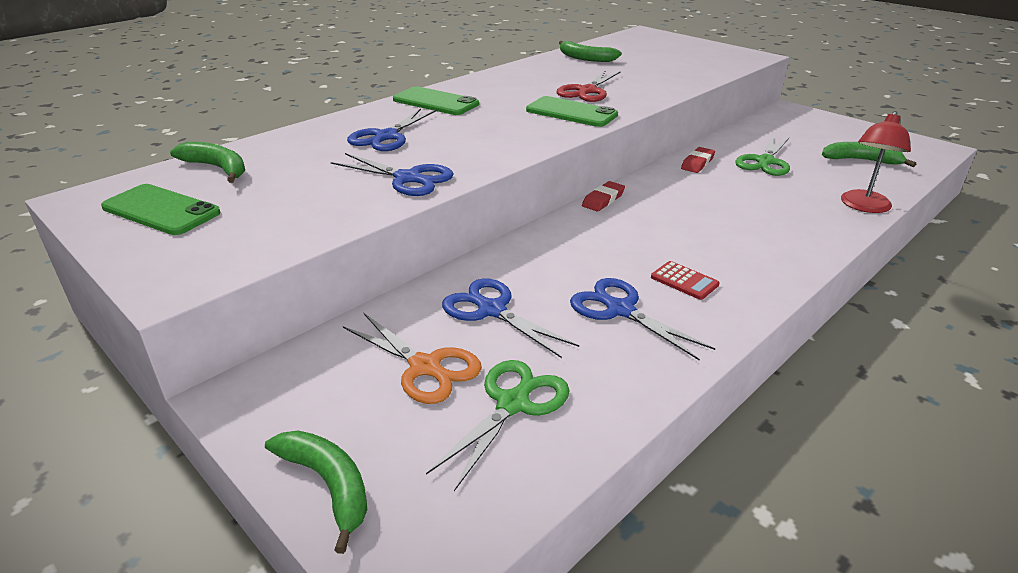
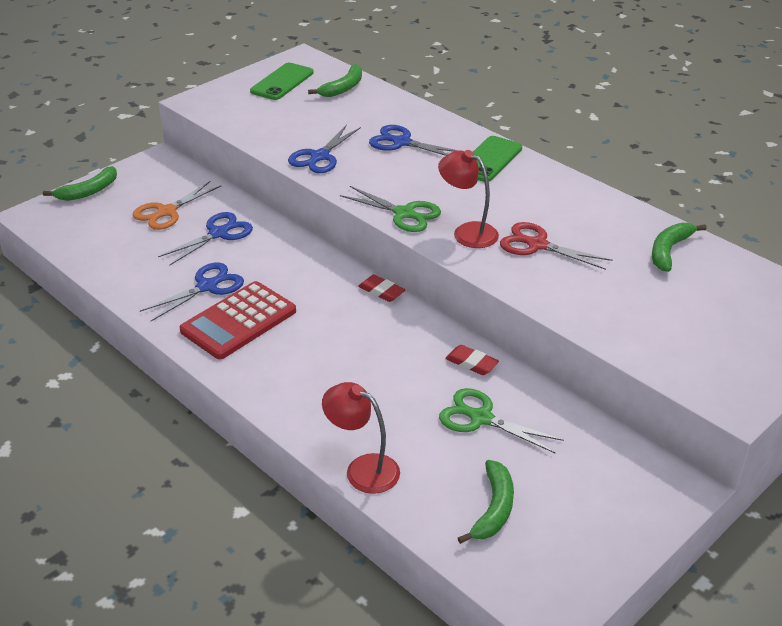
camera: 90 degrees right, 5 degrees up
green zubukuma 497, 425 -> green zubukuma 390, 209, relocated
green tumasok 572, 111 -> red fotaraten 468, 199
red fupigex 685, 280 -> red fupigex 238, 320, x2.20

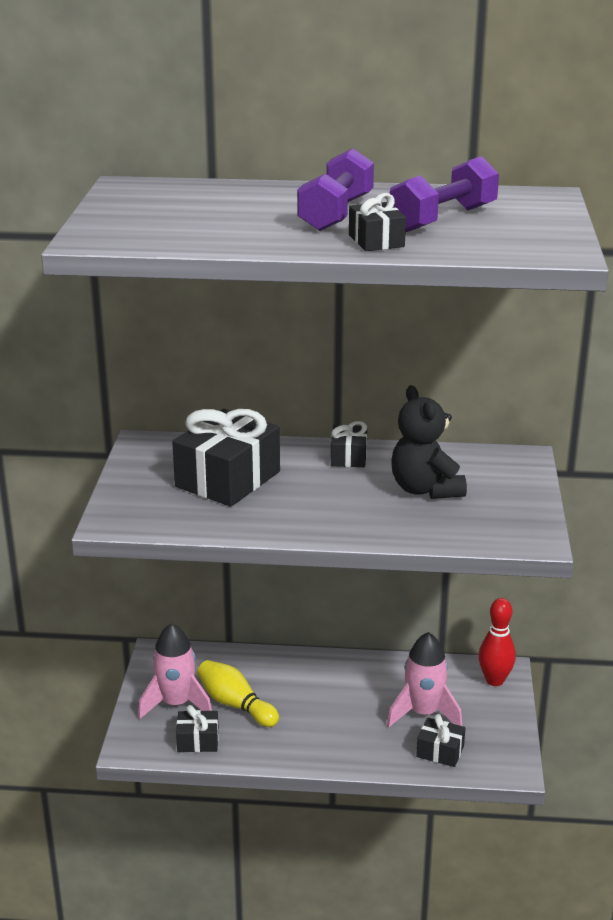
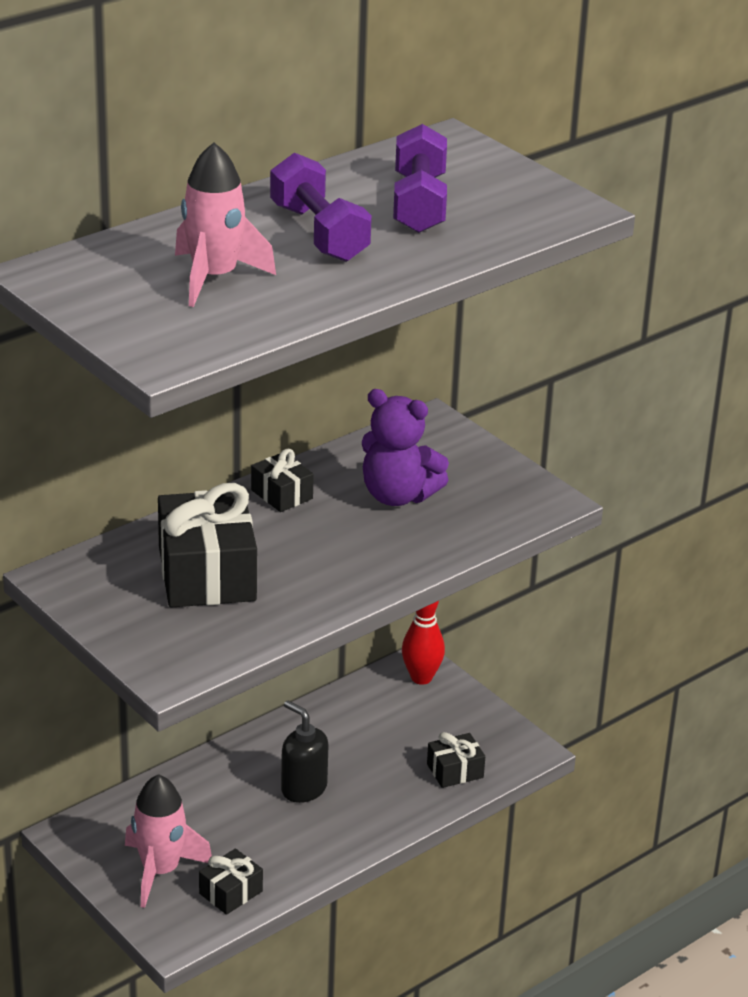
camera: 45 degrees left, 5 degrees up
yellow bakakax 238, 693 -> none
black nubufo 377, 222 -> none
none -> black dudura 305, 752
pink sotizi 424, 679 -> pink sotizi 225, 224, relocated
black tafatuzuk 429, 442 -> purple tafatuzuk 405, 447

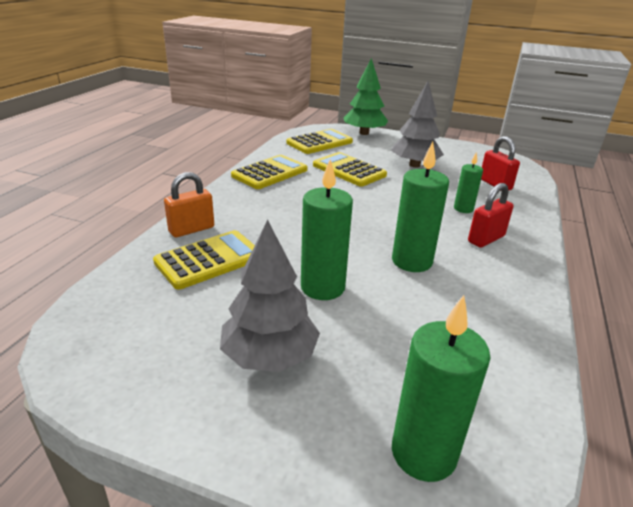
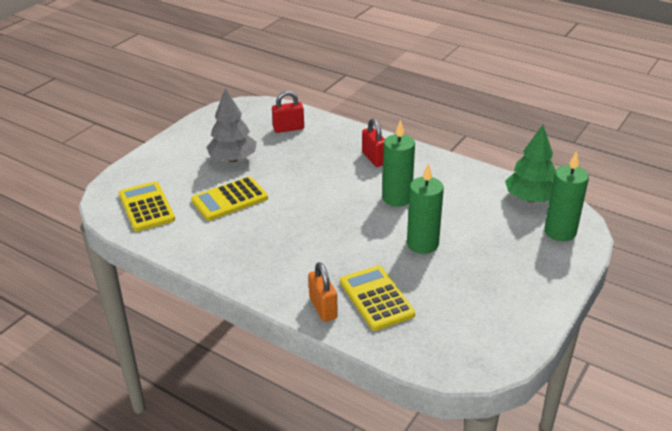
camera: 75 degrees left, 5 degrees up
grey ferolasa 270, 296 -> none
yellow fupigex 269, 172 -> none
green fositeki 468, 182 -> none
green ferolasa 365, 96 -> green ferolasa 530, 163, relocated

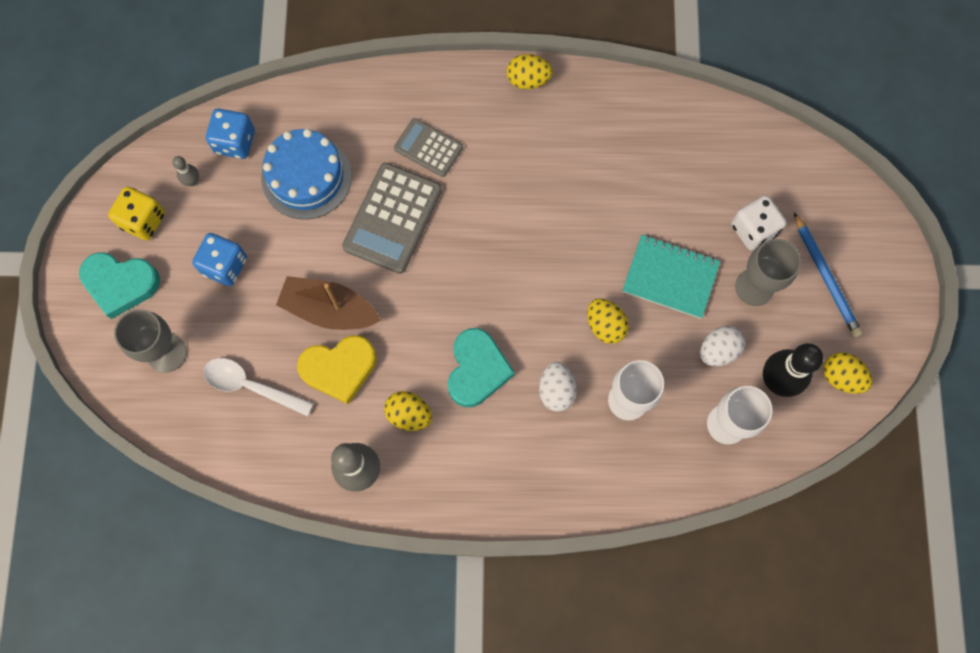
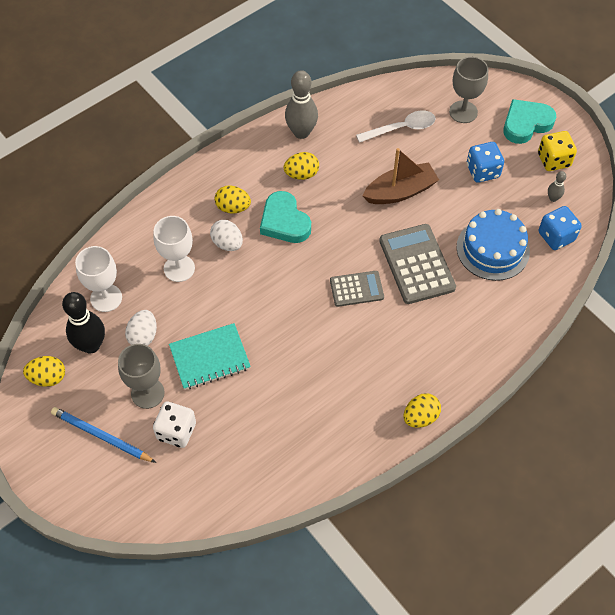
camera: 140 degrees right, 15 degrees down
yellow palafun 337, 369 -> none
grey fupigex 428, 147 -> grey fupigex 357, 289, relocated
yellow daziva 608, 321 -> yellow daziva 233, 199, relocated

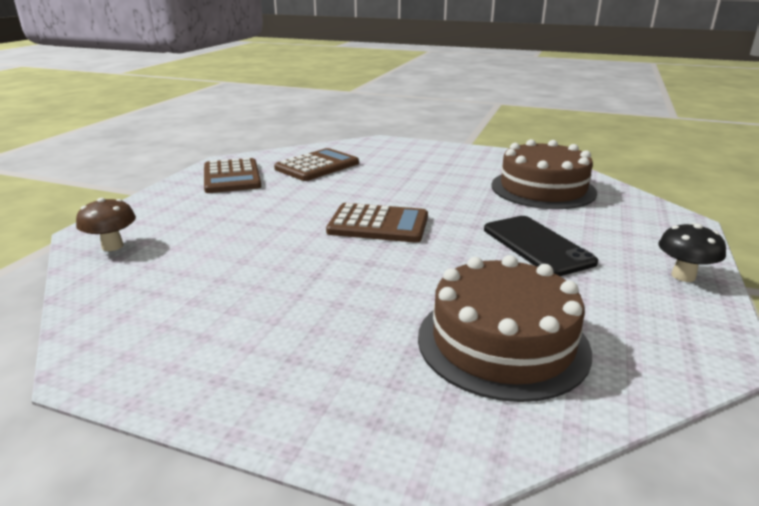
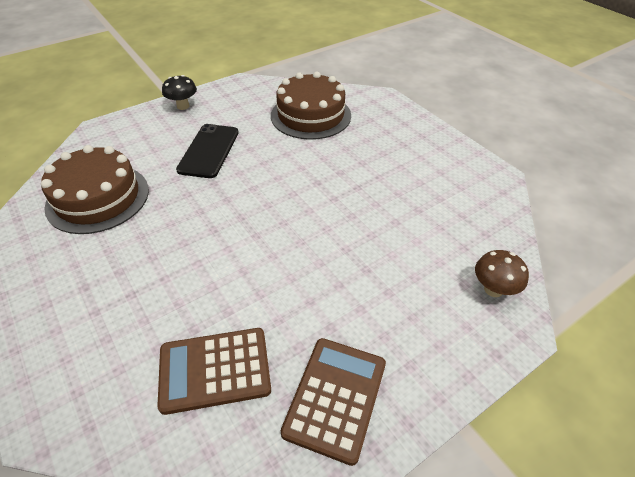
camera: 145 degrees left, 20 degrees up
brown fupigex 377, 222 -> none

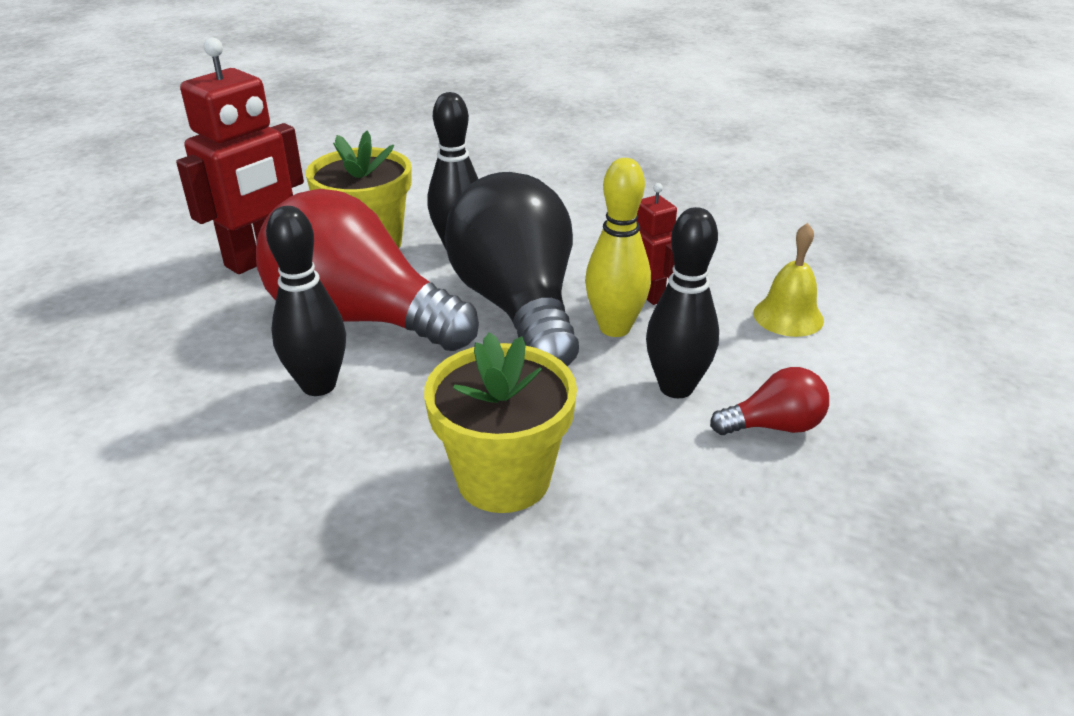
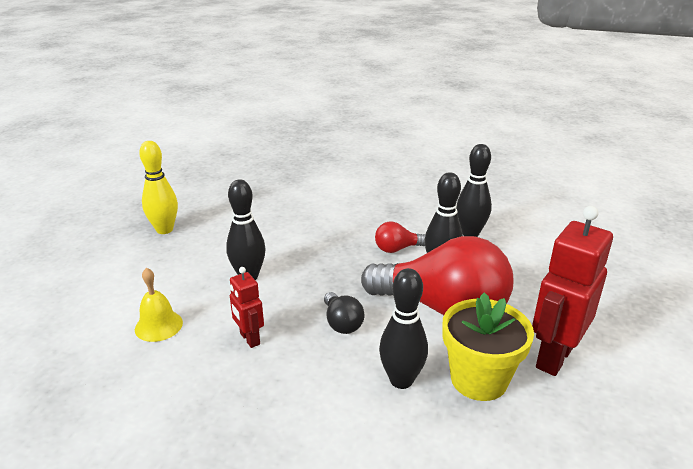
camera: 175 degrees right, 5 degrees down
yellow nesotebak 500, 422 -> none
none -> black bakakax 474, 190
yellow bakakax 618, 247 -> yellow bakakax 158, 187, relocated
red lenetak 769, 401 -> red lenetak 400, 237, relocated
black lenetak 511, 269 -> black lenetak 344, 313, x0.43

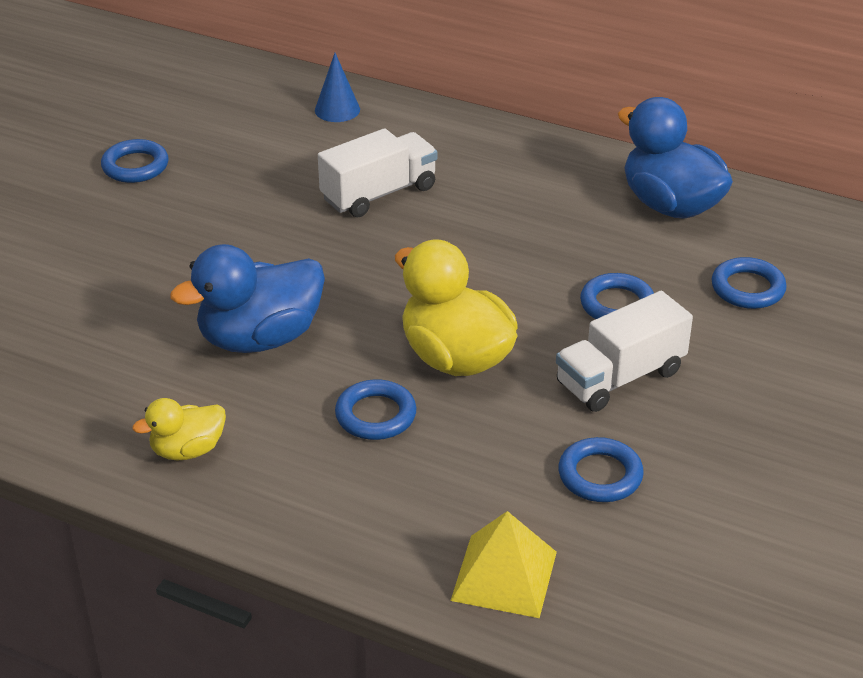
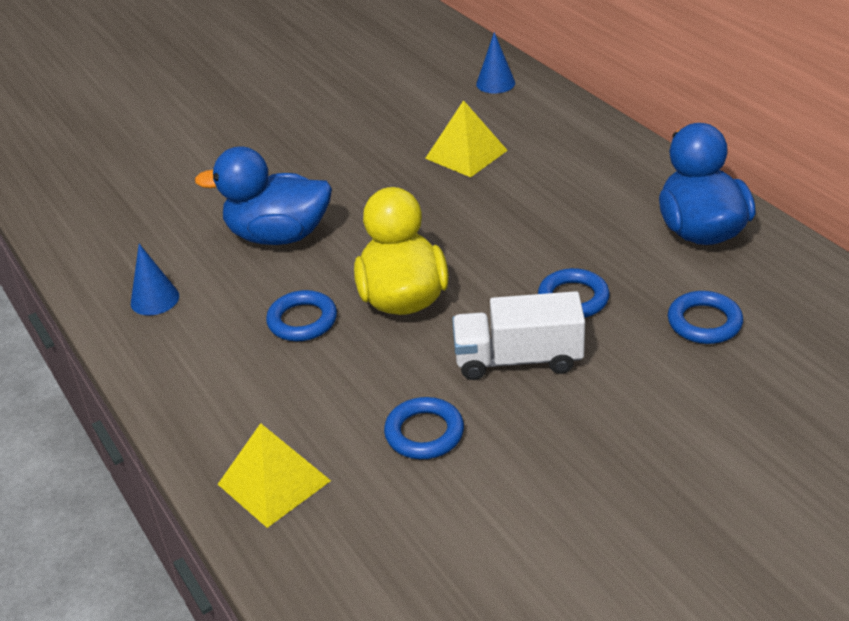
camera: 35 degrees right, 0 degrees up
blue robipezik 135, 161 -> none
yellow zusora 179, 429 -> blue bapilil 155, 279
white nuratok 377, 172 -> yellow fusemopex 466, 138

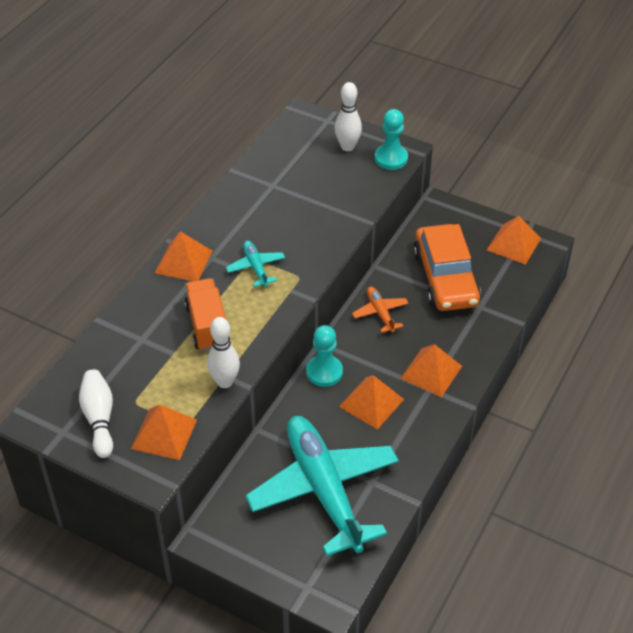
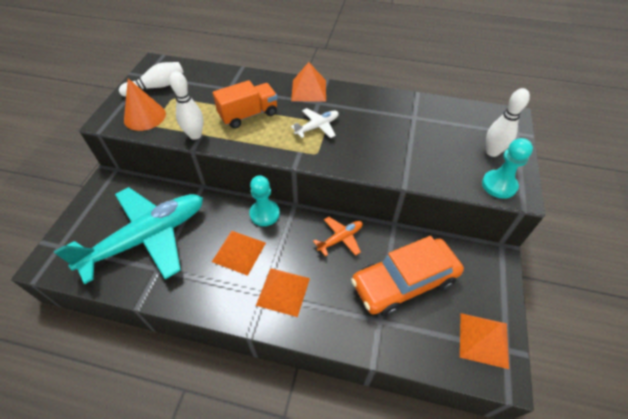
camera: 75 degrees right, 5 degrees up
orange fusemopex 164, 432 -> orange bapilil 145, 104
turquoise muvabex 255, 264 -> white muvabex 315, 123

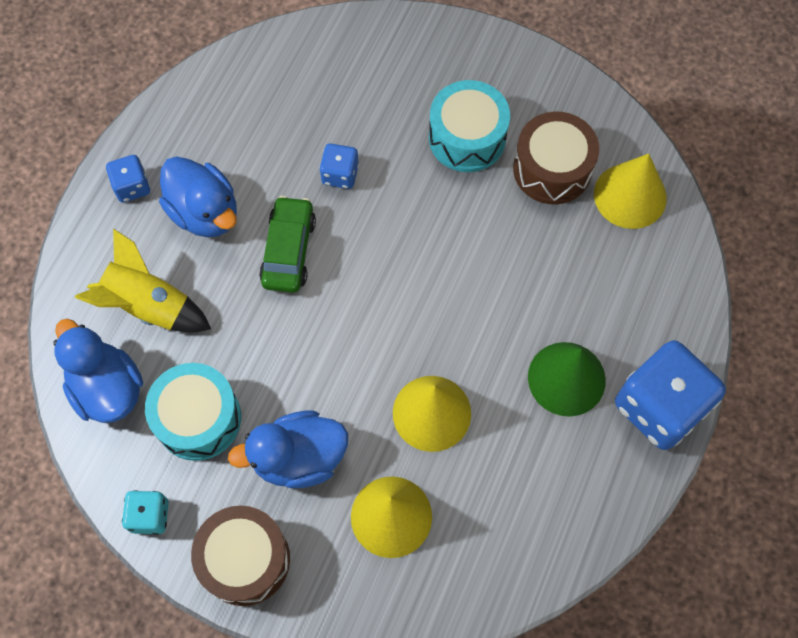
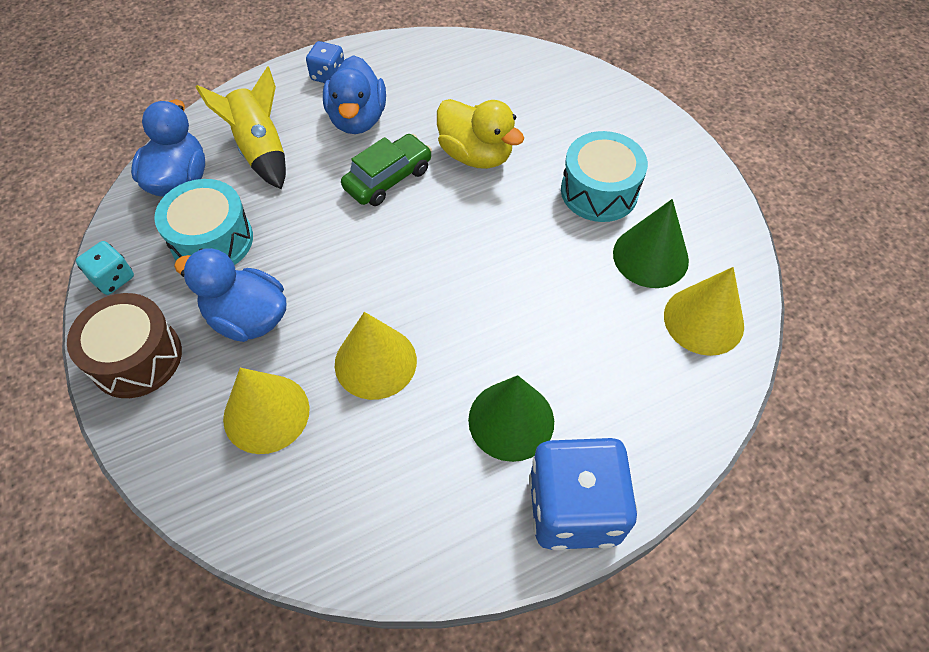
camera: 40 degrees right, 10 degrees down
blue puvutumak 339, 166 -> yellow zusora 480, 134
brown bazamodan 556, 157 -> green bapilil 651, 243

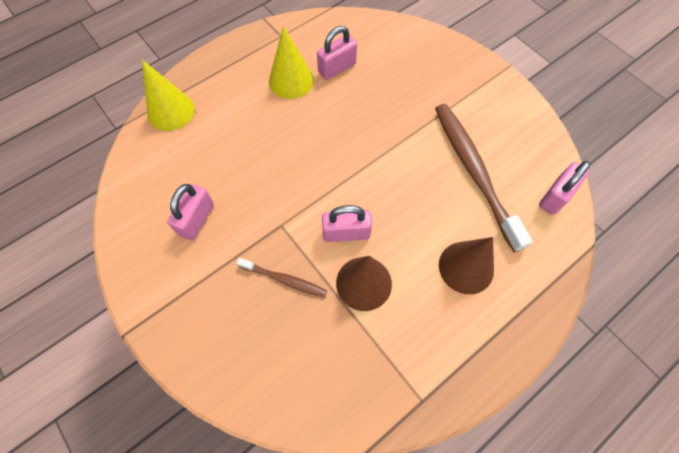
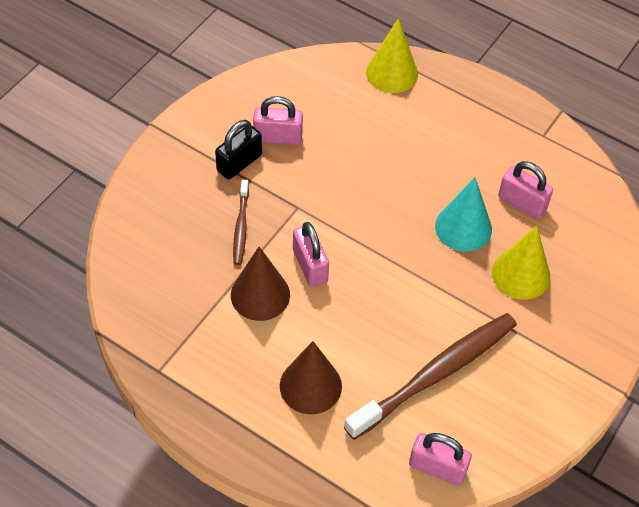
camera: 70 degrees right, 10 degrees down
none -> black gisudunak 238, 149
none -> turquoise bapilil 463, 214
yellow bapilil 291, 62 -> yellow bapilil 521, 262, relocated

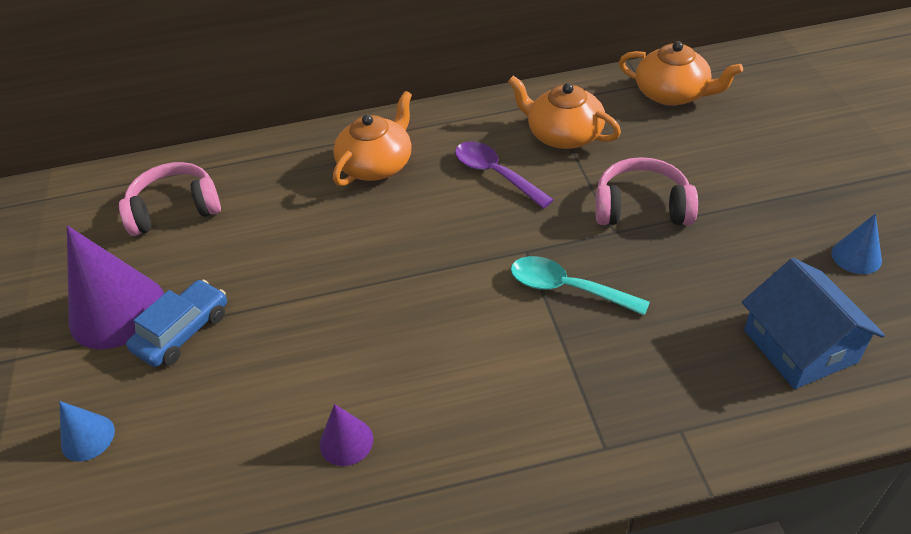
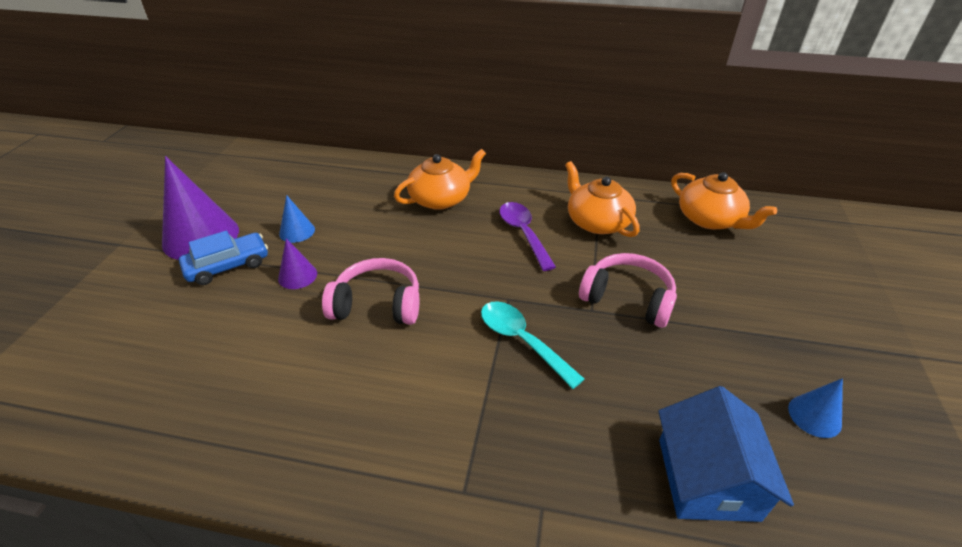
camera: 20 degrees right, 5 degrees down
blue bapilil 87, 431 -> blue bapilil 297, 219, relocated
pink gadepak 170, 199 -> pink gadepak 370, 291, relocated
purple bapilil 346, 435 -> purple bapilil 297, 263, relocated

